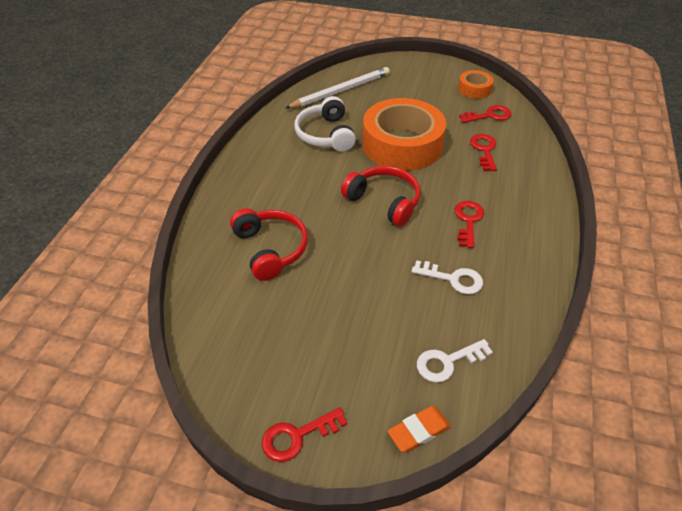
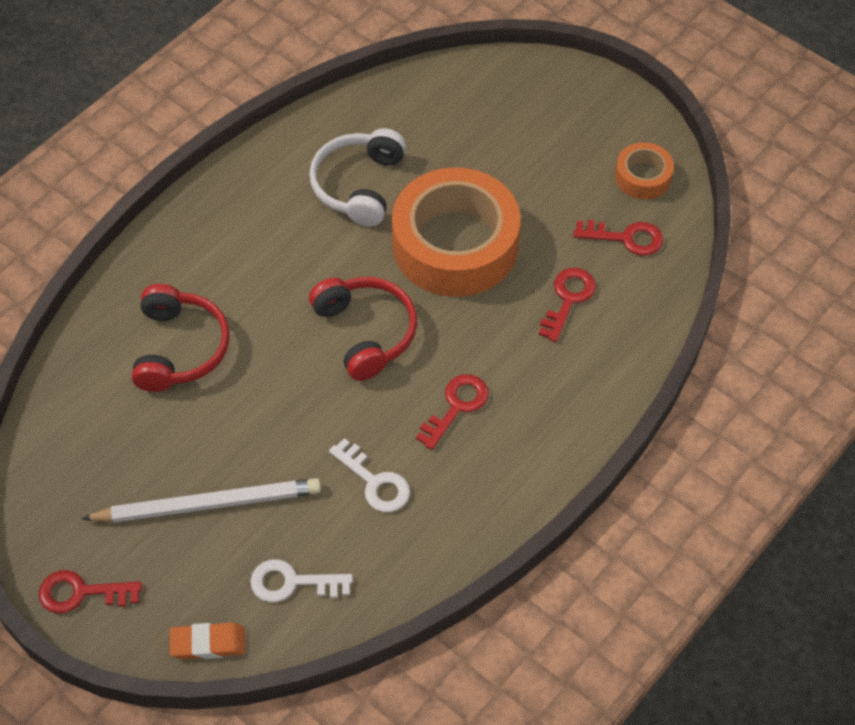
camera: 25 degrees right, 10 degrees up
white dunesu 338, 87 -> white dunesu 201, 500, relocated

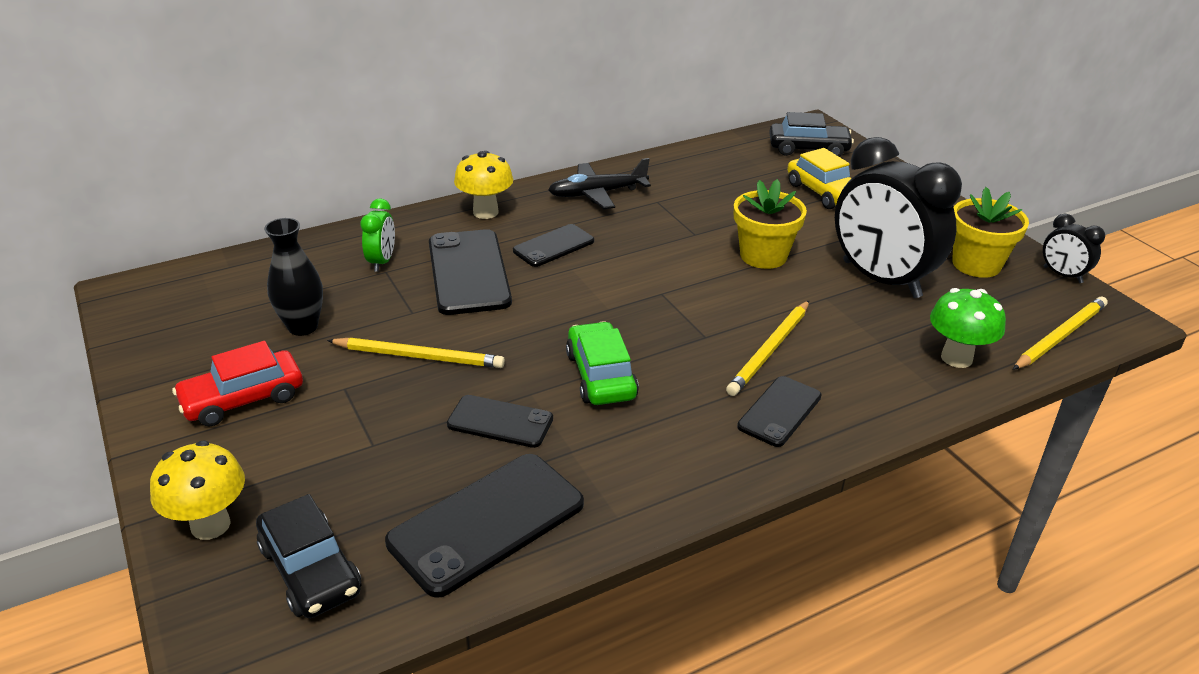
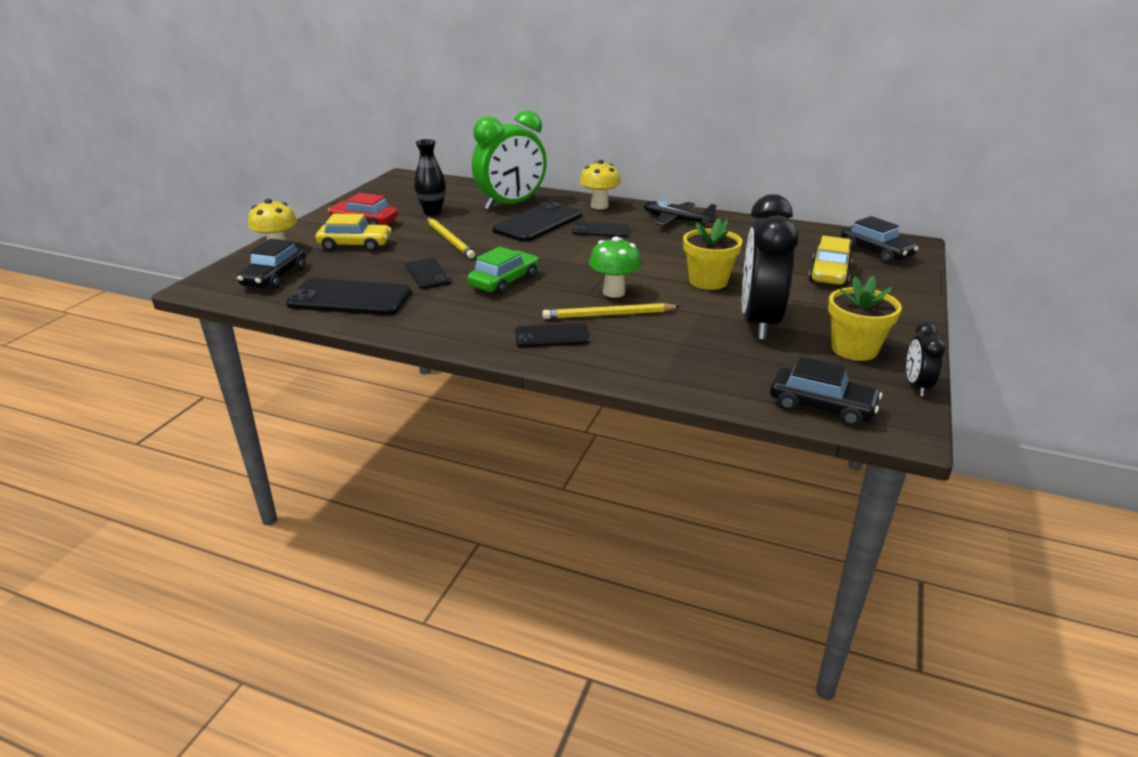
camera: 50 degrees right, 5 degrees down
none -> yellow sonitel 354, 232
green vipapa 968, 328 -> green vipapa 615, 267, relocated
yellow dunesu 1060, 333 -> black sonitel 826, 391
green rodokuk 377, 235 -> green rodokuk 509, 160, x2.22

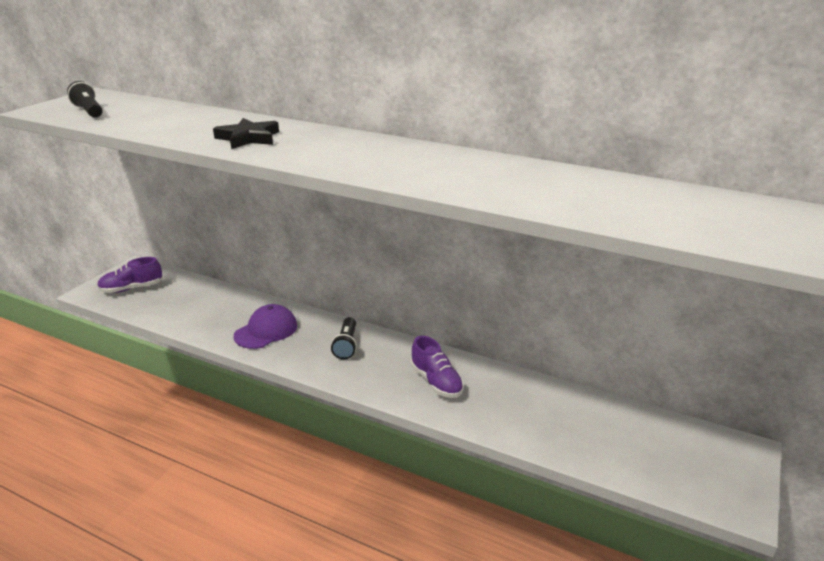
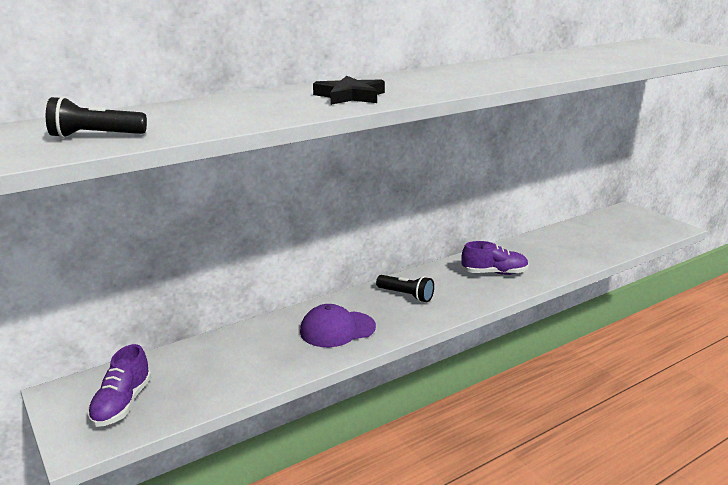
camera: 60 degrees left, 5 degrees down
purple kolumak 265, 326 -> purple kolumak 338, 325, 90 degrees counterclockwise

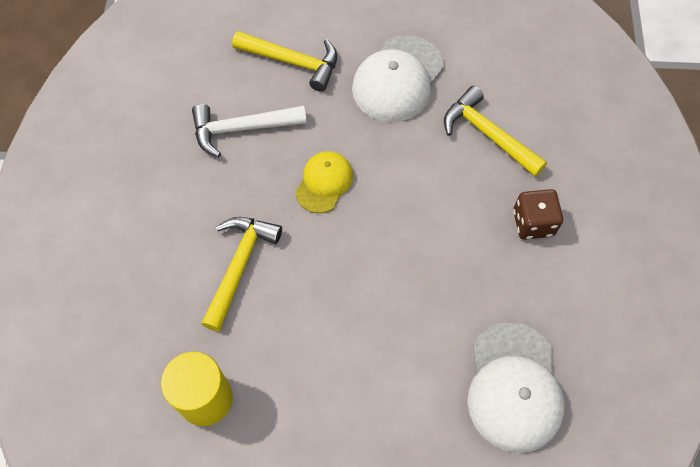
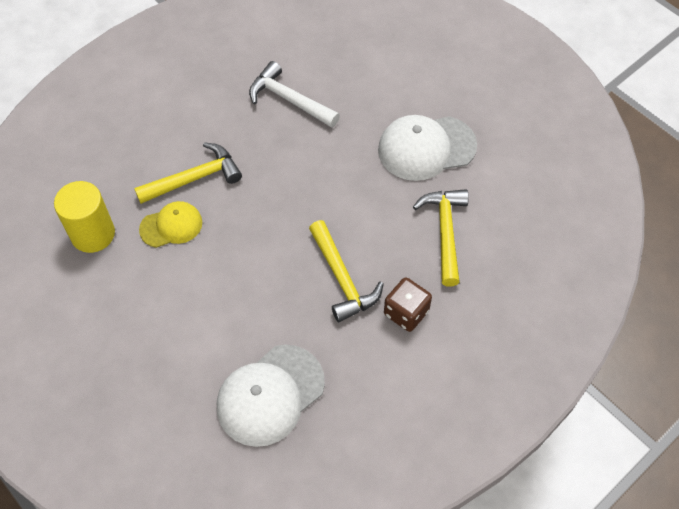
camera: 45 degrees right, 5 degrees down
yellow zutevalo 284, 61 -> yellow zutevalo 346, 271, relocated
yellow kolumak 324, 182 -> yellow kolumak 170, 224, relocated

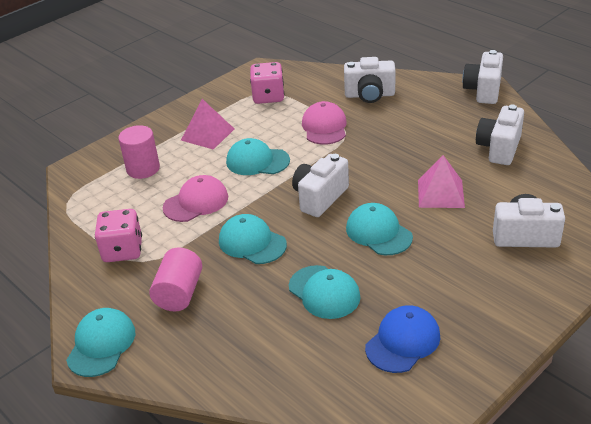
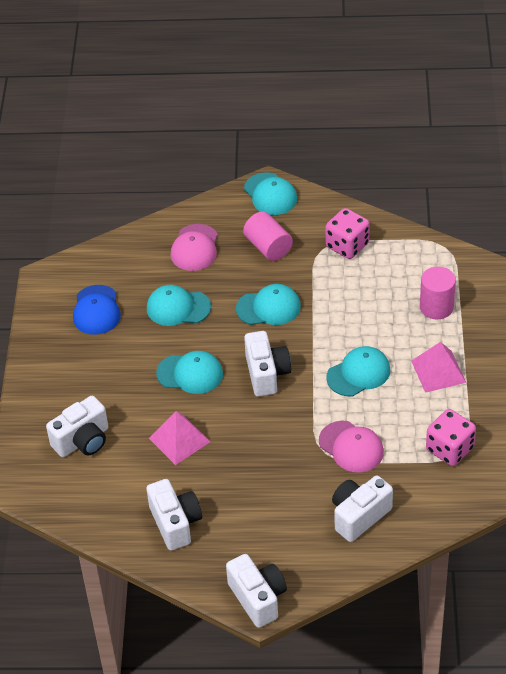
camera: 135 degrees right, 10 degrees up
pink kolumak 195, 198 -> pink kolumak 194, 247, relocated

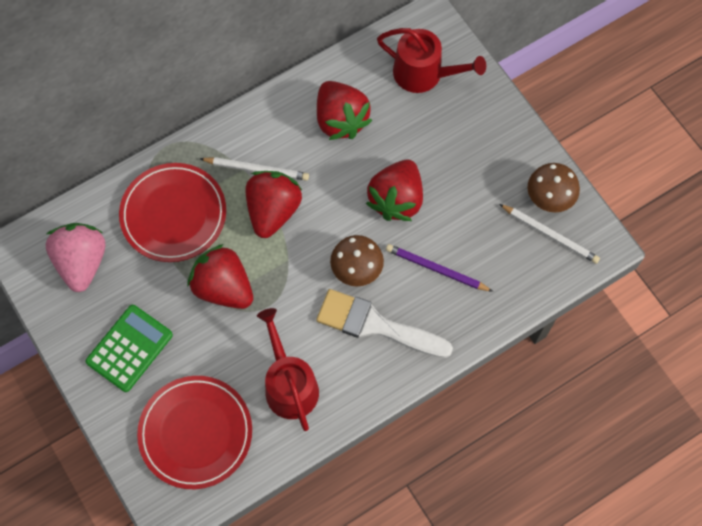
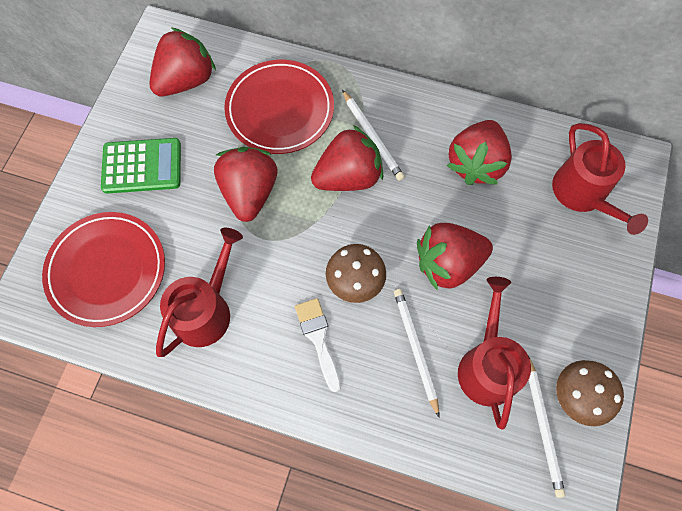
camera: 50 degrees right, 0 degrees up
none -> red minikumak 494, 353
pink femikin 76, 257 -> red femikin 182, 61
purple dunesu 439, 268 -> white dunesu 416, 353
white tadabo 384, 323 -> white tadabo 318, 345, x0.61

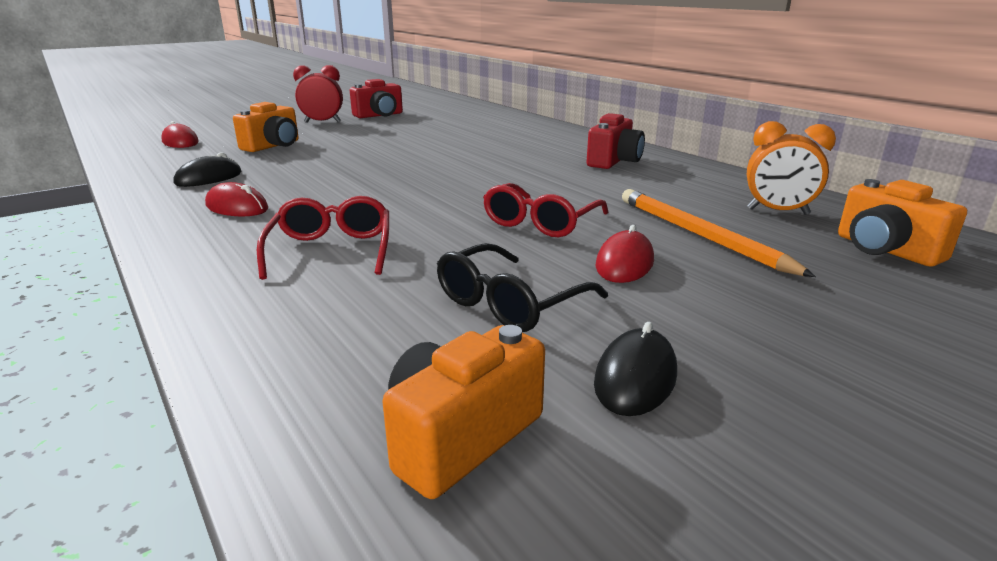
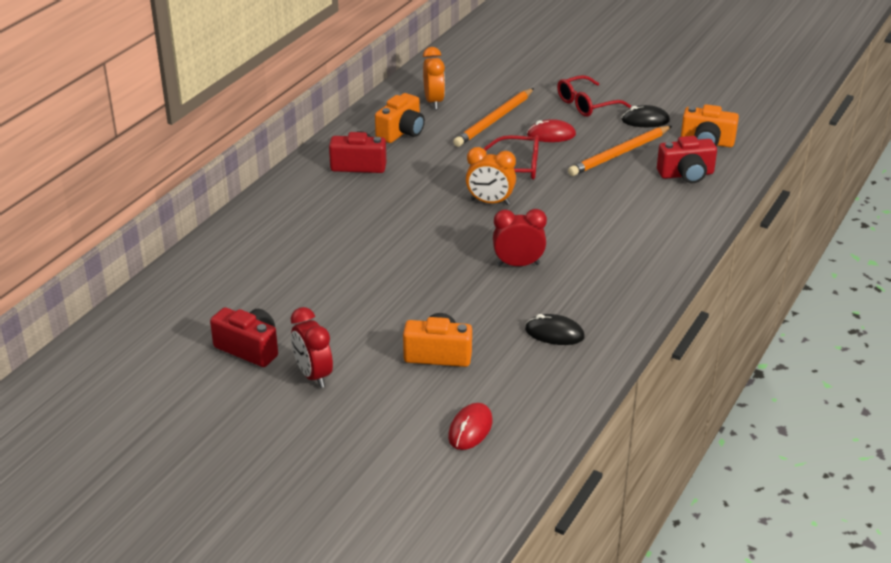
camera: 115 degrees left, 10 degrees up
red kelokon 236, 199 -> none
none -> orange rodokuk 491, 176
none -> red rodokuk 520, 237
none -> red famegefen 687, 159
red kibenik 323, 238 -> red kibenik 594, 96, relocated
orange famegefen 902, 223 -> orange famegefen 400, 118, relocated
black kibenik 522, 287 -> orange dunesu 620, 151

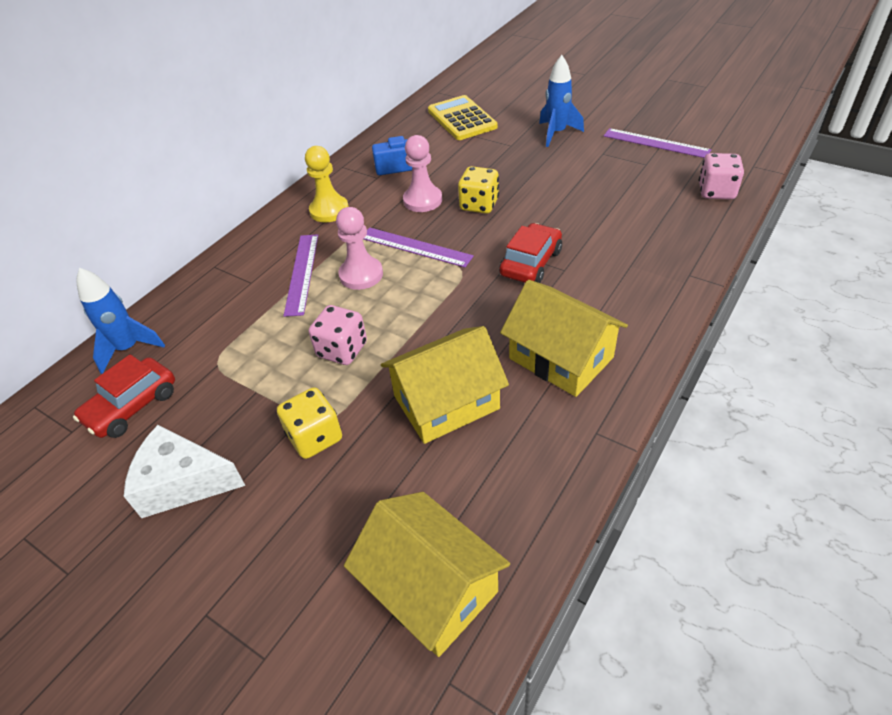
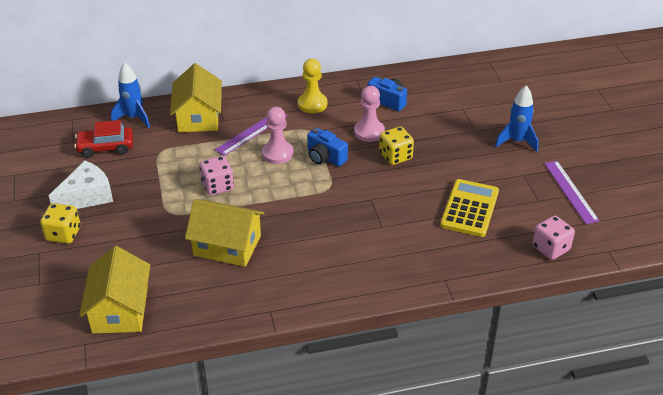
camera: 40 degrees right, 5 degrees down
red sonitel 530, 253 -> none
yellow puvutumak 309, 423 -> yellow puvutumak 60, 223, relocated
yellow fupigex 463, 117 -> yellow fupigex 469, 208, relocated
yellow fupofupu 564, 338 -> yellow fupofupu 196, 97, relocated
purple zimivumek 419, 247 -> blue famegefen 327, 147
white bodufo 185, 471 -> white bodufo 81, 185, 90 degrees clockwise

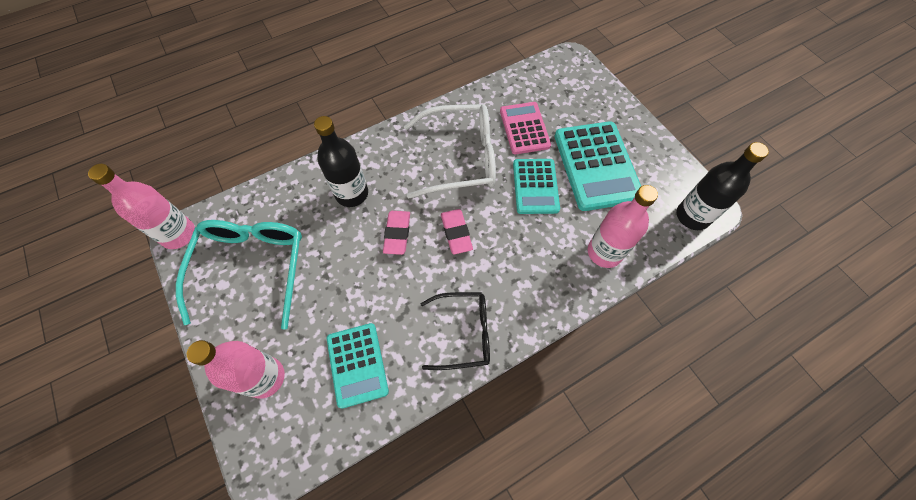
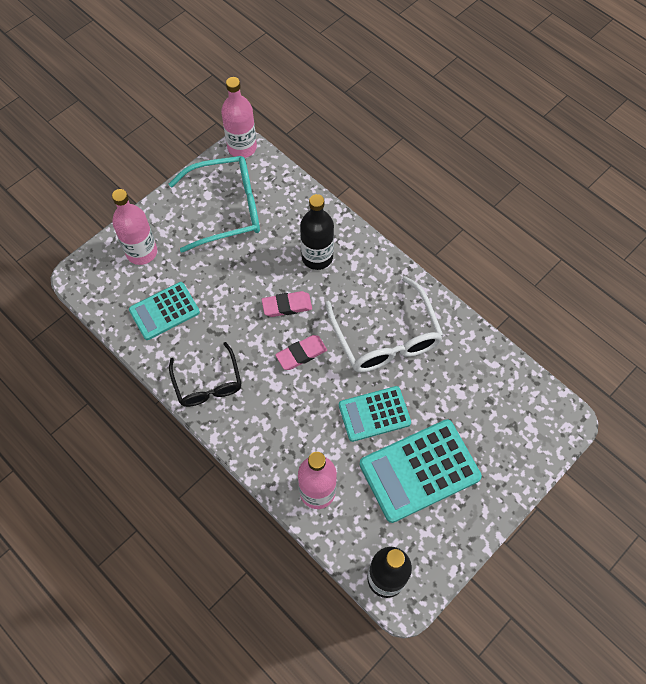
camera: 75 degrees right, 0 degrees up
pink fupigex 525, 128 -> none

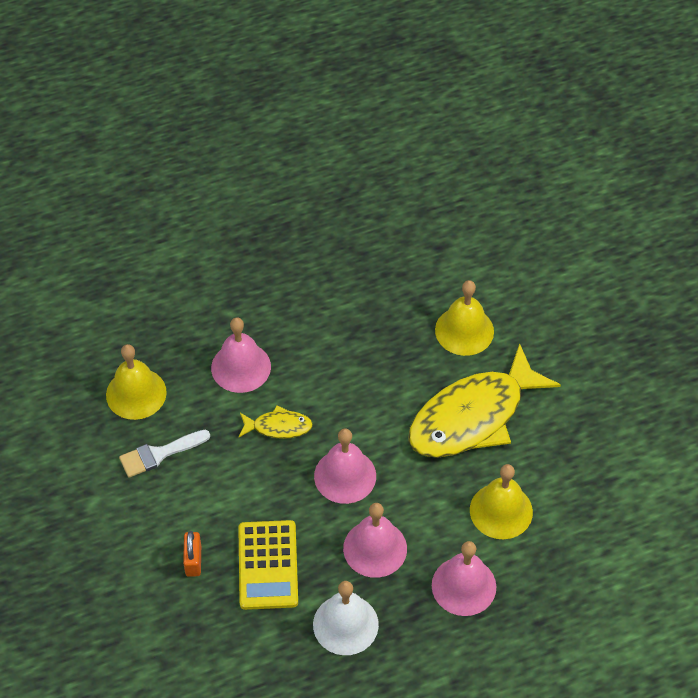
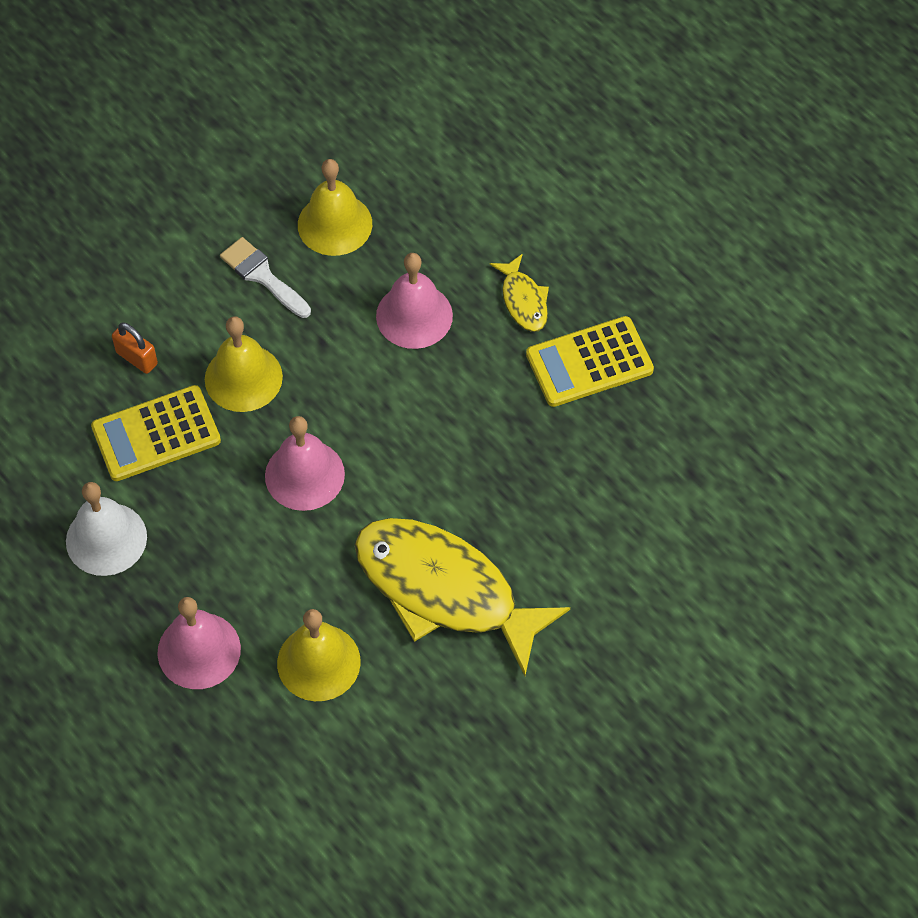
camera: 70 degrees right, 5 degrees up
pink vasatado 375, 540 -> none
none -> yellow fupigex 590, 361
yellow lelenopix 276, 422 -> yellow lelenopix 519, 293, relocated
yellow vasatado 464, 318 -> yellow vasatado 244, 364, relocated
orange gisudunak 192, 554 -> orange gisudunak 135, 348, 60 degrees clockwise

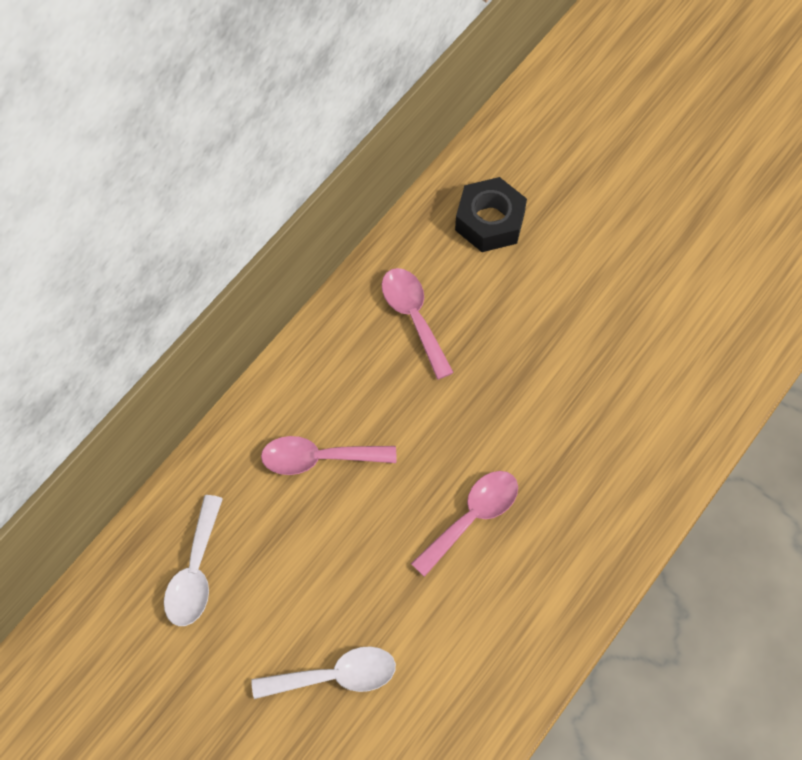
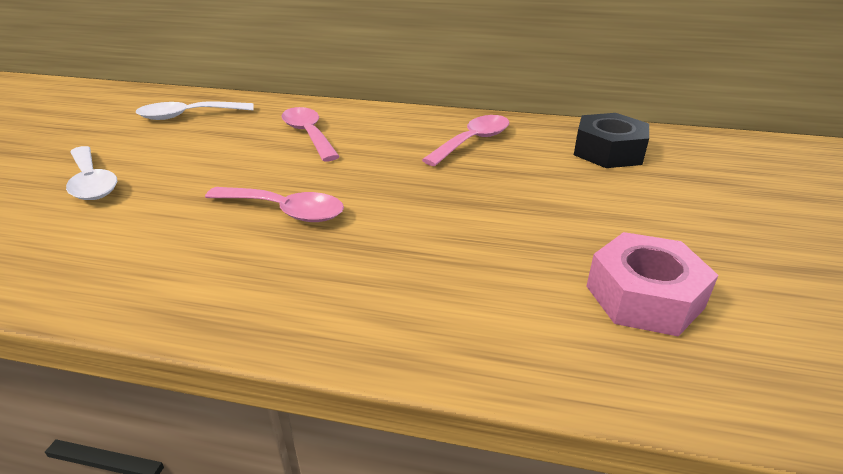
camera: 65 degrees right, 30 degrees down
none -> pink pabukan 652, 284

